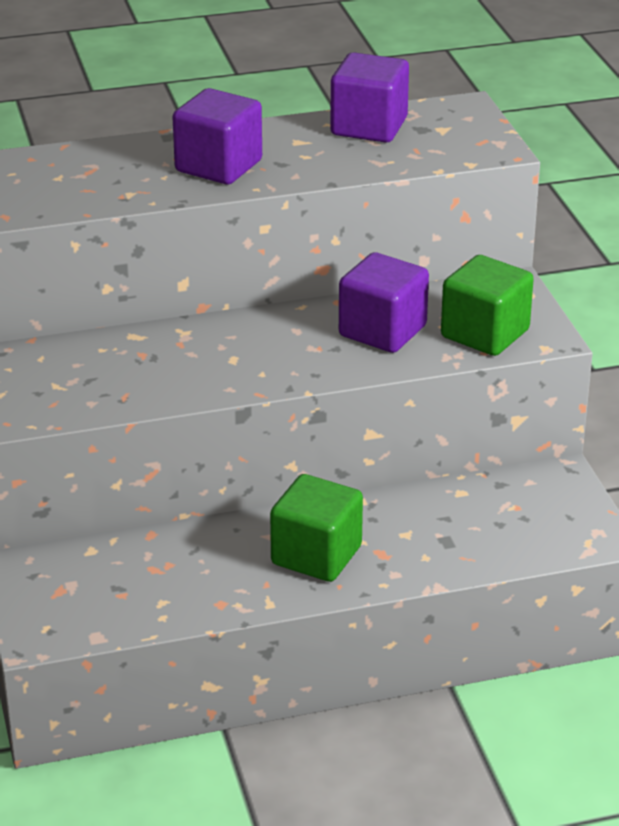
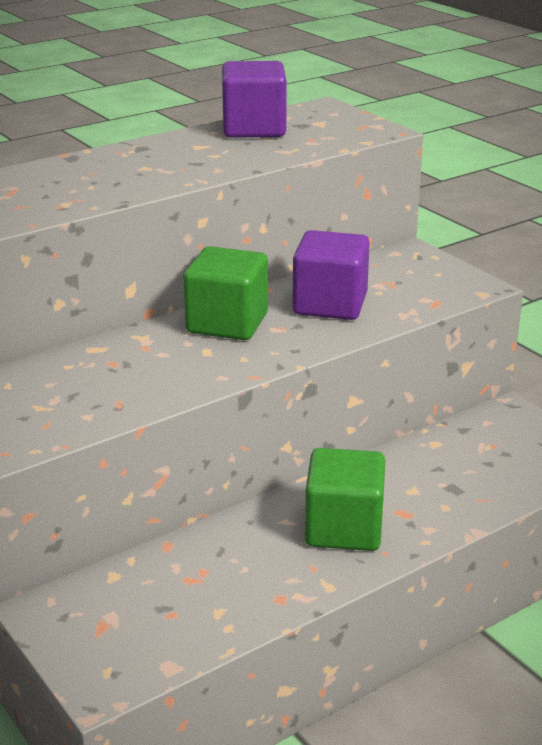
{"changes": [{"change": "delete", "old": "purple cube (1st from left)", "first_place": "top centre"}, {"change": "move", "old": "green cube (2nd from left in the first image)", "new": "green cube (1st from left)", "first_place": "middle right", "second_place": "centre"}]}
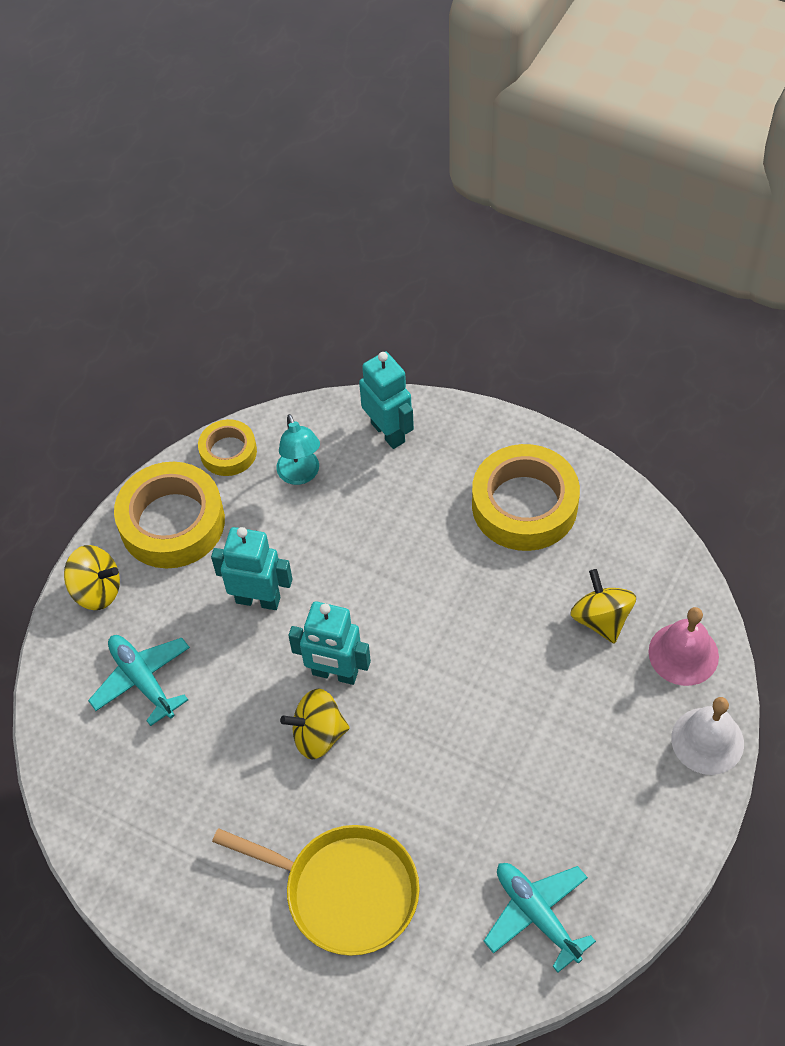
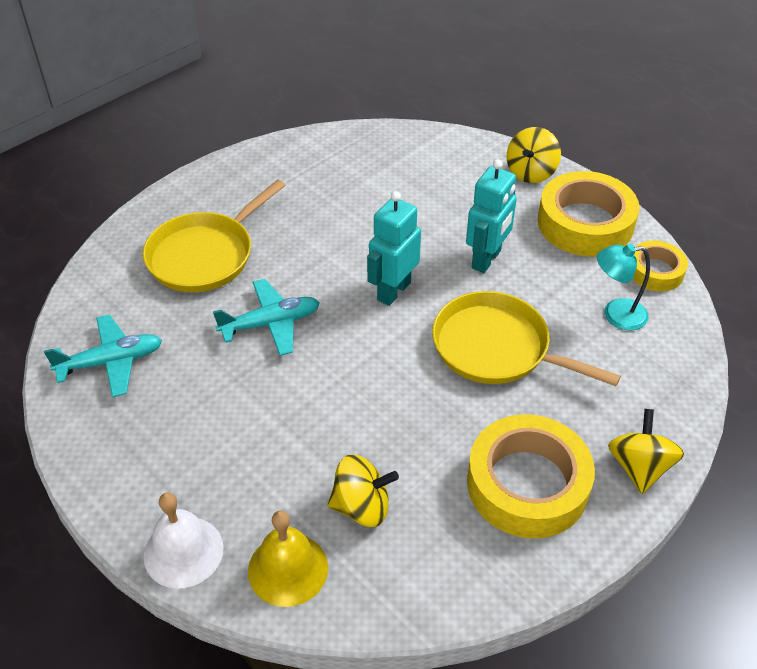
{"changes": [{"change": "move", "old": "turquoise plane (1st from left in the first image)", "new": "turquoise plane (2nd from left)", "first_place": "middle left", "second_place": "centre"}, {"change": "move", "old": "yellow spinning top (2nd from left in the first image)", "new": "yellow spinning top (3rd from left)", "first_place": "bottom centre", "second_place": "bottom right"}, {"change": "delete", "old": "turquoise robot (3rd from left)", "first_place": "centre"}, {"change": "recolor", "old": "pink bell", "new": "yellow bell", "first_place": "middle right", "second_place": "bottom centre"}, {"change": "insert", "new": "yellow pan (2nd from left)", "second_place": "middle right"}]}
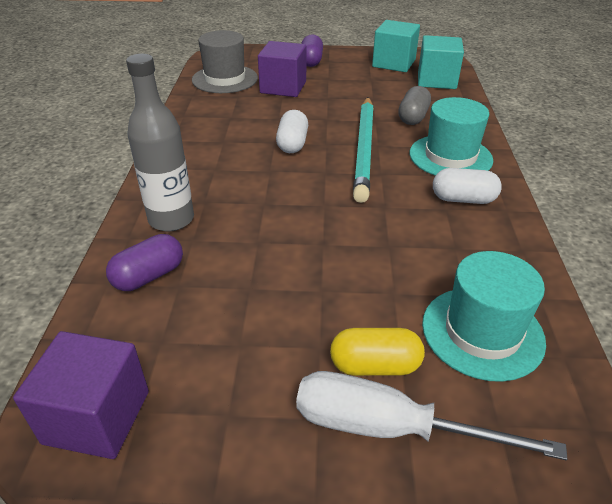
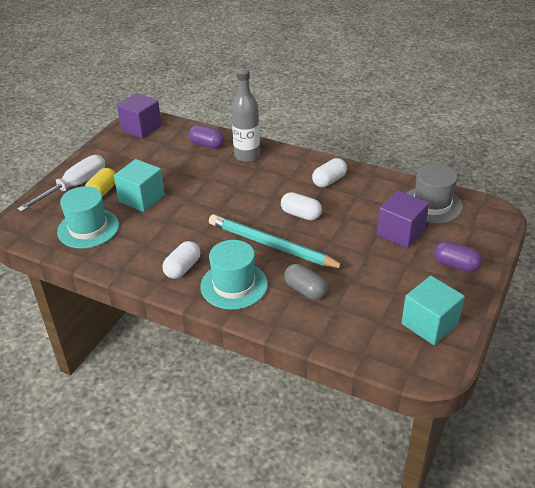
{"changes": [{"change": "rotate", "old": "purple capsule (1st from left)", "first_place": "middle left", "second_place": "top centre", "degrees": -45}, {"change": "move", "old": "turquoise cube (2nd from left in the first image)", "new": "turquoise cube (1st from left)", "first_place": "top right", "second_place": "middle left"}, {"change": "insert", "new": "white capsule (3rd from left)", "second_place": "centre"}]}
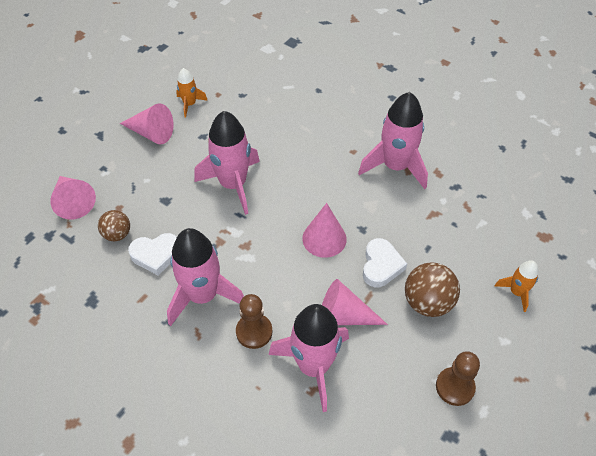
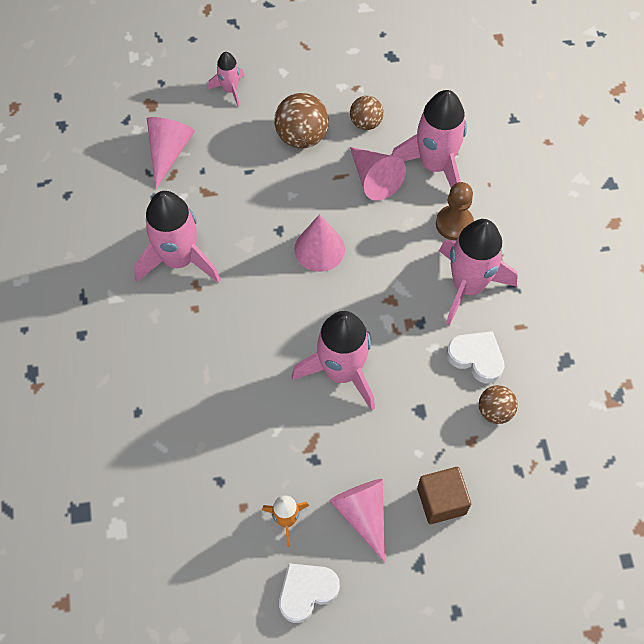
{"changes": [{"change": "move", "old": "pink cone (1st from left)", "first_place": "middle left", "second_place": "top left"}, {"change": "move", "old": "white heart (2nd from left in the first image)", "new": "white heart (1st from left)", "first_place": "centre", "second_place": "bottom centre"}, {"change": "delete", "old": "brown pawn (2nd from left)", "first_place": "bottom right"}, {"change": "recolor", "old": "orange rocket (2nd from left)", "new": "pink rocket (2nd from left)", "first_place": "middle right", "second_place": "top centre"}, {"change": "insert", "new": "brown ball (2nd from left)", "second_place": "top centre"}, {"change": "insert", "new": "brown cube", "second_place": "bottom right"}]}
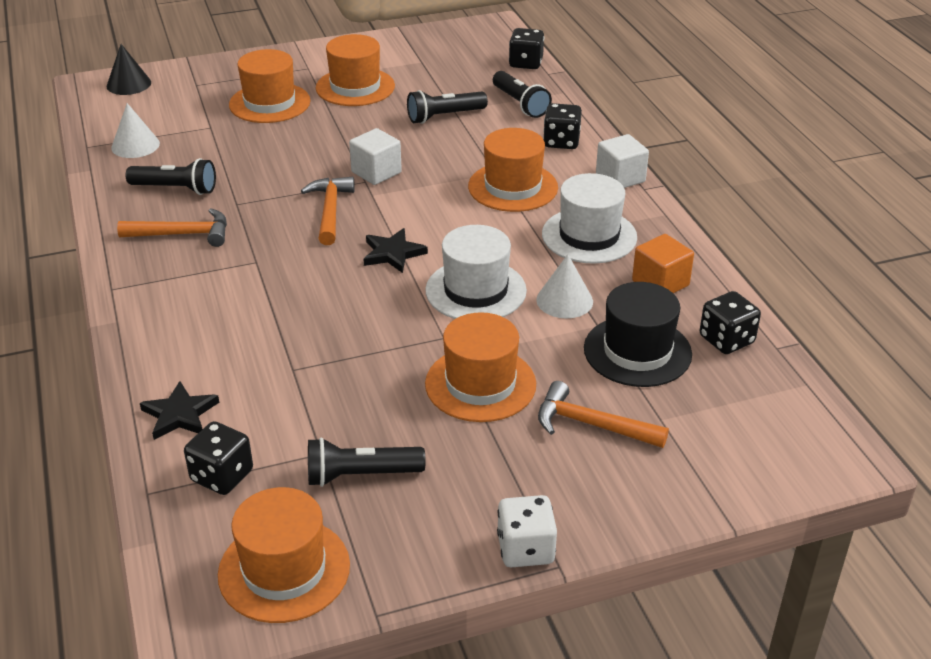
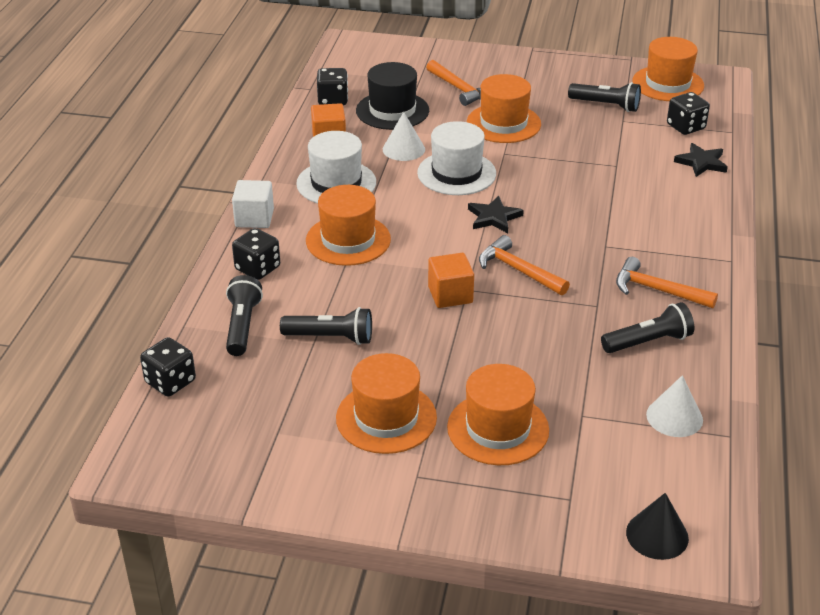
{"changes": [{"change": "rotate", "old": "black flashlight (1st from left in the first image)", "first_place": "top left", "second_place": "middle right", "degrees": 120}, {"change": "rotate", "old": "orange hammer (2nd from left)", "first_place": "top centre", "second_place": "centre", "degrees": 105}, {"change": "recolor", "old": "white cube (1st from left)", "new": "orange cube (2nd from left)", "first_place": "top centre", "second_place": "centre"}, {"change": "delete", "old": "white dice", "first_place": "bottom centre"}]}
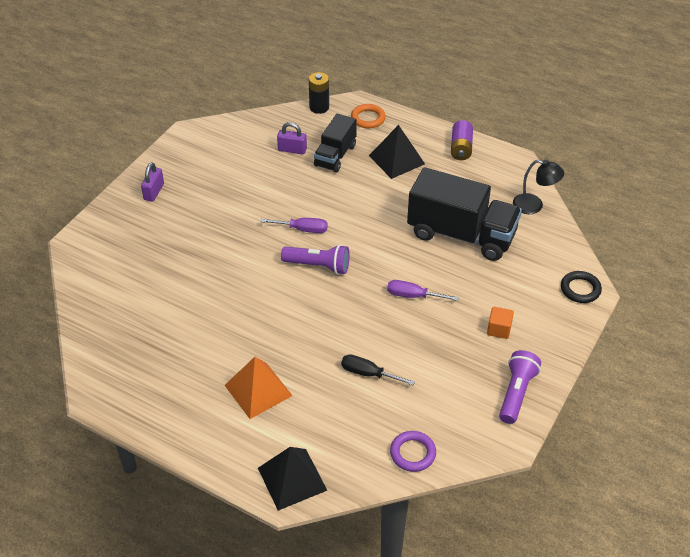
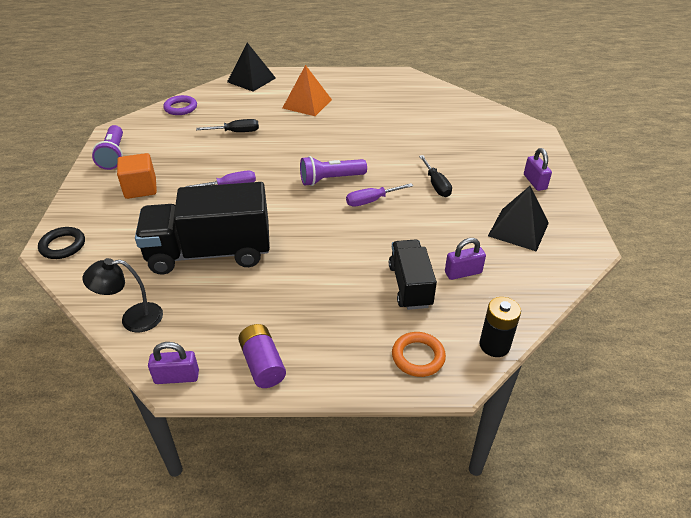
{"changes": [{"change": "move", "old": "black pyramid (2nd from left)", "first_place": "top centre", "second_place": "middle right"}, {"change": "resize", "old": "orange cube", "first_place": "middle right", "second_place": "middle left", "factor": 1.51}, {"change": "insert", "new": "purple padlock (1st from left)", "second_place": "bottom left"}, {"change": "insert", "new": "black screwdriver (2nd from left)", "second_place": "centre"}]}
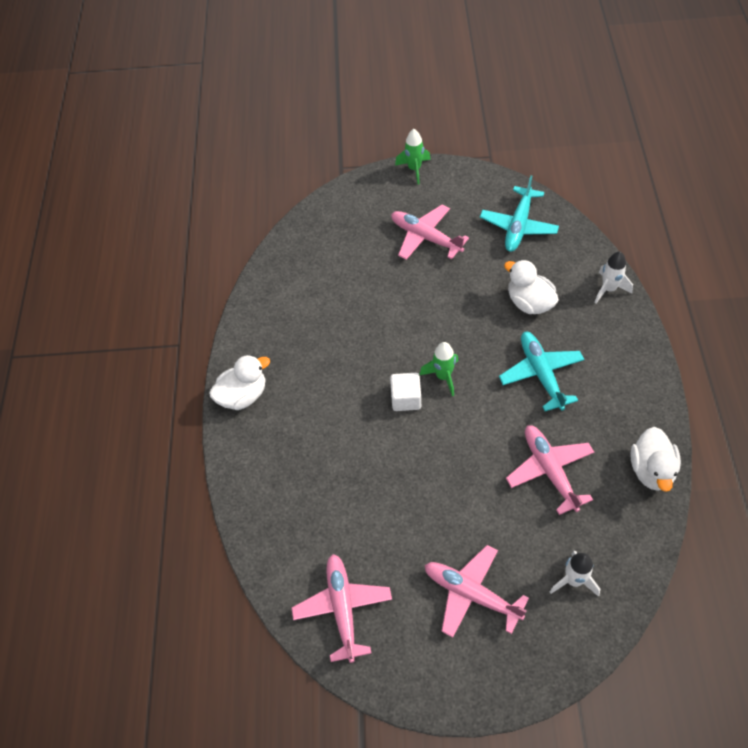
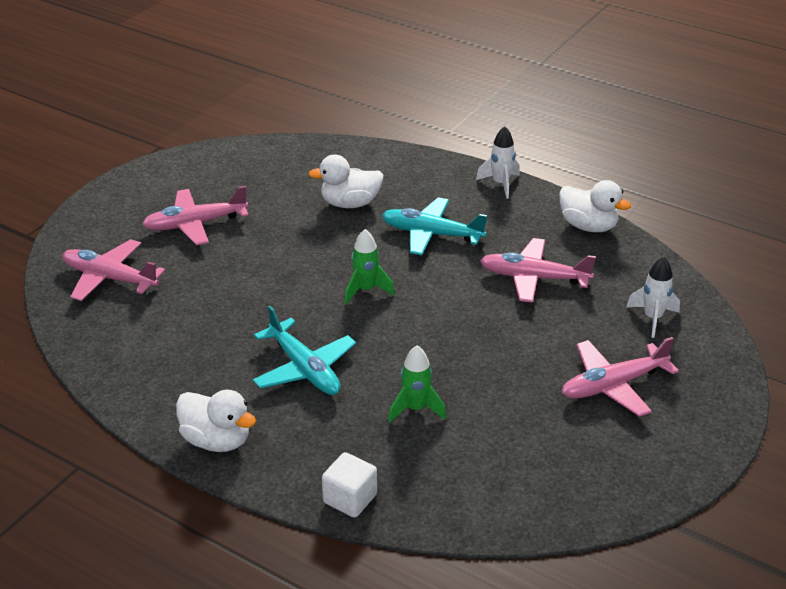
{"changes": [{"change": "rotate", "old": "white duck (1st from left)", "first_place": "middle left", "second_place": "bottom left", "degrees": 120}, {"change": "move", "old": "pink plane (1st from left)", "first_place": "bottom centre", "second_place": "middle left"}, {"change": "move", "old": "white cube", "first_place": "centre", "second_place": "bottom centre"}, {"change": "move", "old": "green rocket (1st from left in the first image)", "new": "green rocket (2nd from left)", "first_place": "top centre", "second_place": "centre"}, {"change": "move", "old": "turquoise plane (1st from left)", "first_place": "top right", "second_place": "centre"}, {"change": "move", "old": "white rocket (2nd from left in the first image)", "new": "white rocket (1st from left)", "first_place": "middle right", "second_place": "top centre"}]}
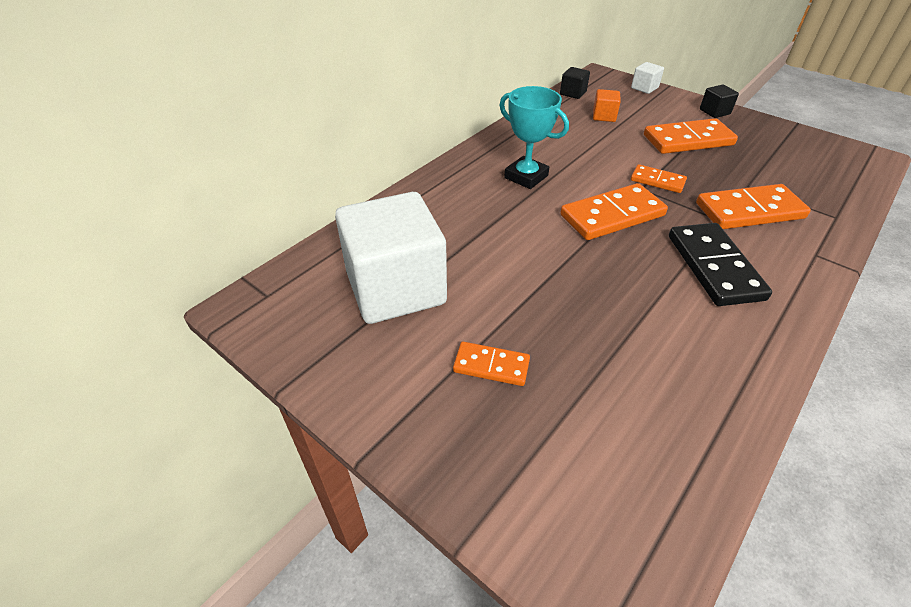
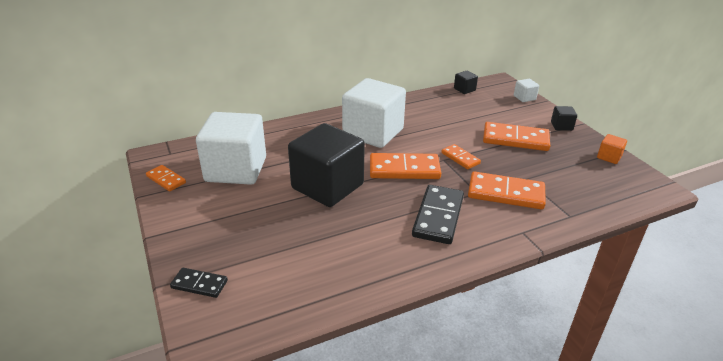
{"changes": [{"change": "move", "old": "orange domino (1st from left)", "first_place": "centre", "second_place": "middle left"}, {"change": "replace", "old": "turquoise trophy", "new": "white cube (2nd from left)", "first_place": "top centre", "second_place": "top centre"}, {"change": "move", "old": "orange cube", "first_place": "top centre", "second_place": "middle right"}, {"change": "insert", "new": "black domino (1st from left)", "second_place": "bottom left"}, {"change": "insert", "new": "black cube (1st from left)", "second_place": "centre"}]}
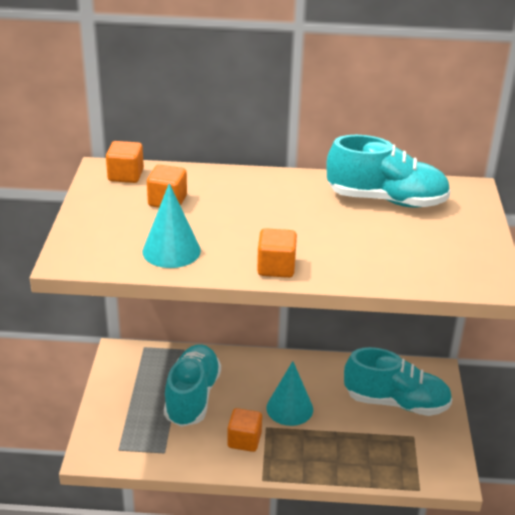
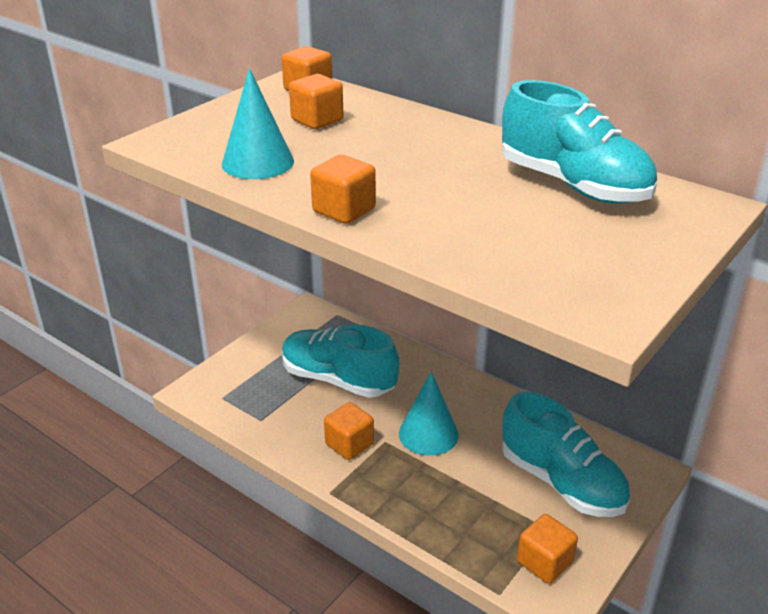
{"changes": [{"change": "rotate", "old": "turquoise shoe (1st from left)", "first_place": "bottom centre", "second_place": "centre", "degrees": -105}, {"change": "insert", "new": "orange cube (5th from left)", "second_place": "bottom right"}]}
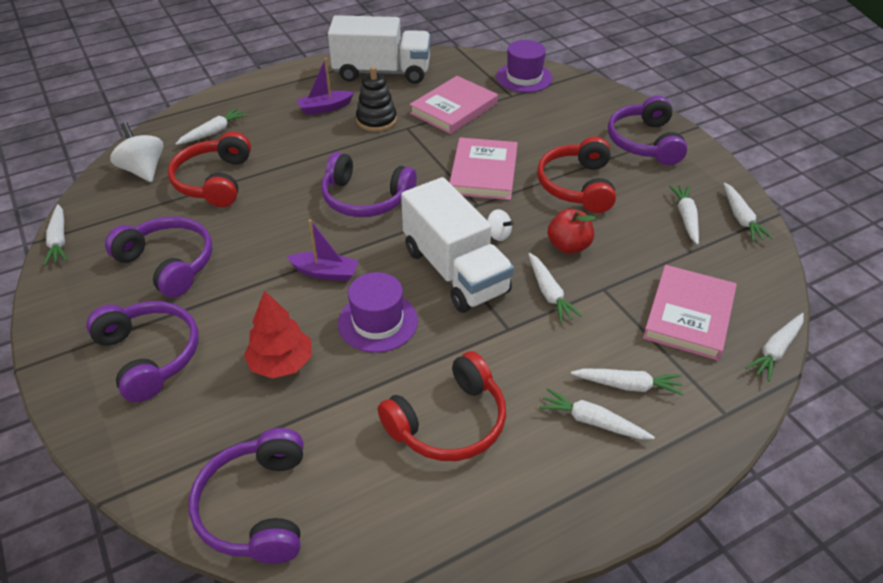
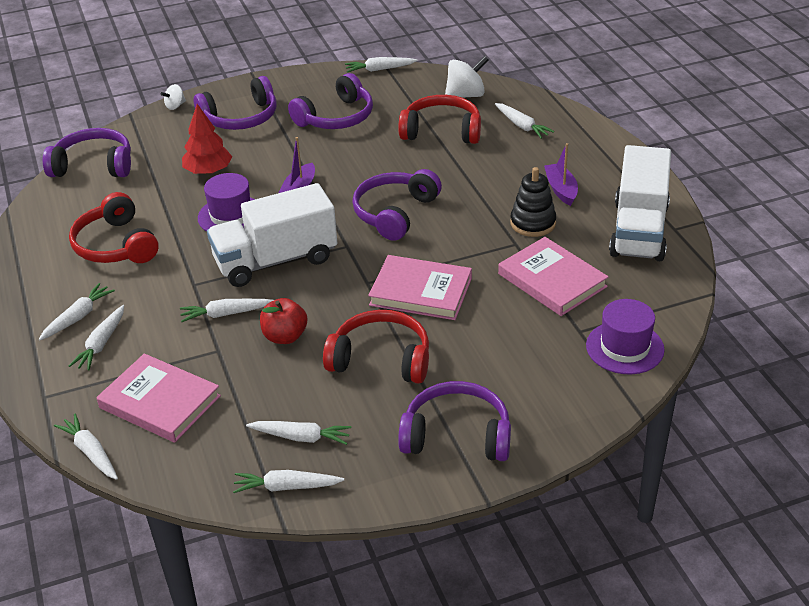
{"changes": [{"change": "move", "old": "white spinning top (2nd from left in the first image)", "new": "white spinning top (1st from left)", "first_place": "centre", "second_place": "top left"}]}
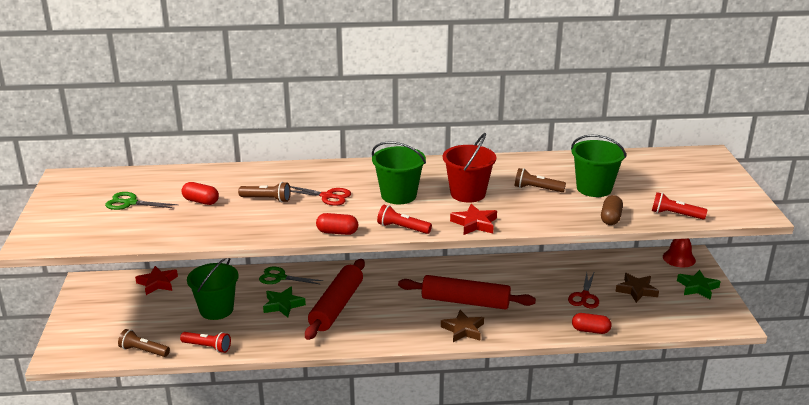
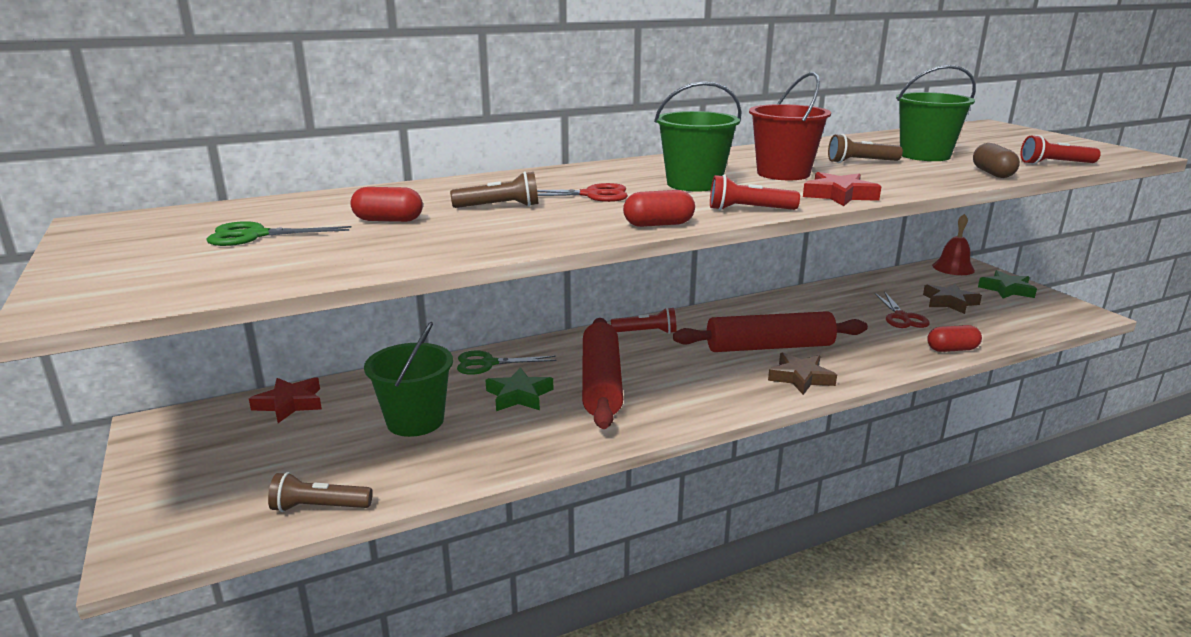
{"changes": [{"change": "move", "old": "red flashlight (1st from left)", "first_place": "bottom left", "second_place": "centre"}]}
